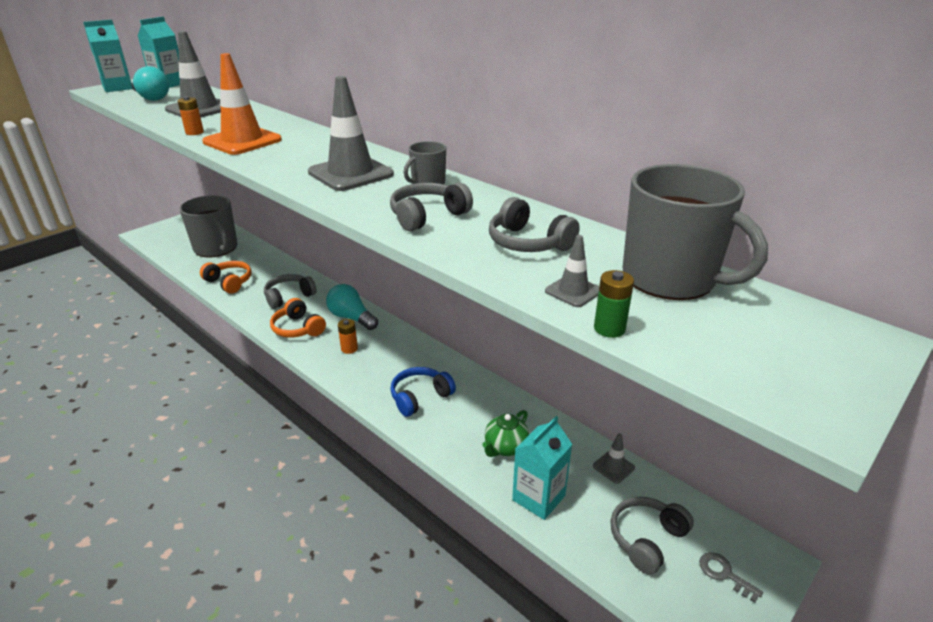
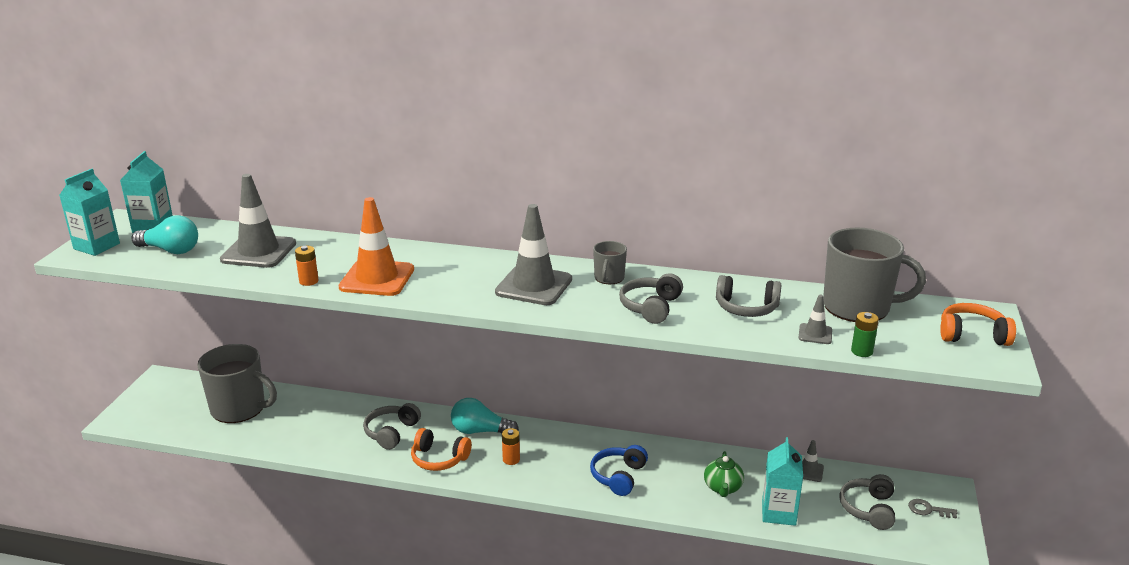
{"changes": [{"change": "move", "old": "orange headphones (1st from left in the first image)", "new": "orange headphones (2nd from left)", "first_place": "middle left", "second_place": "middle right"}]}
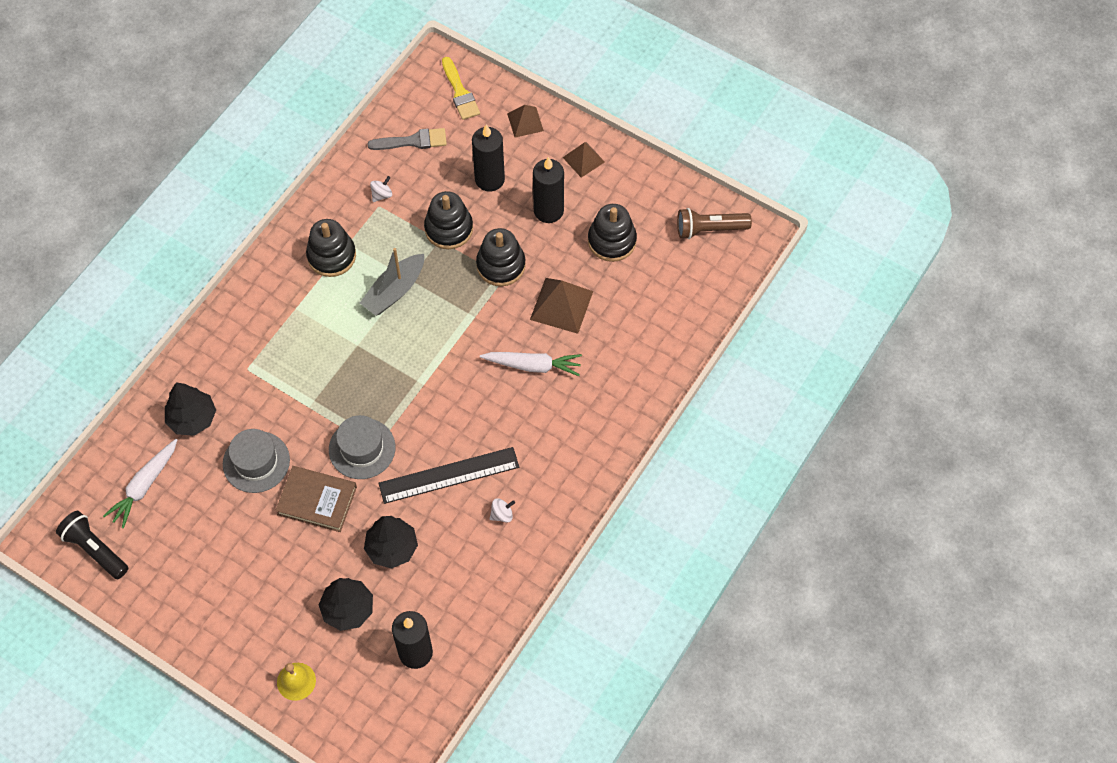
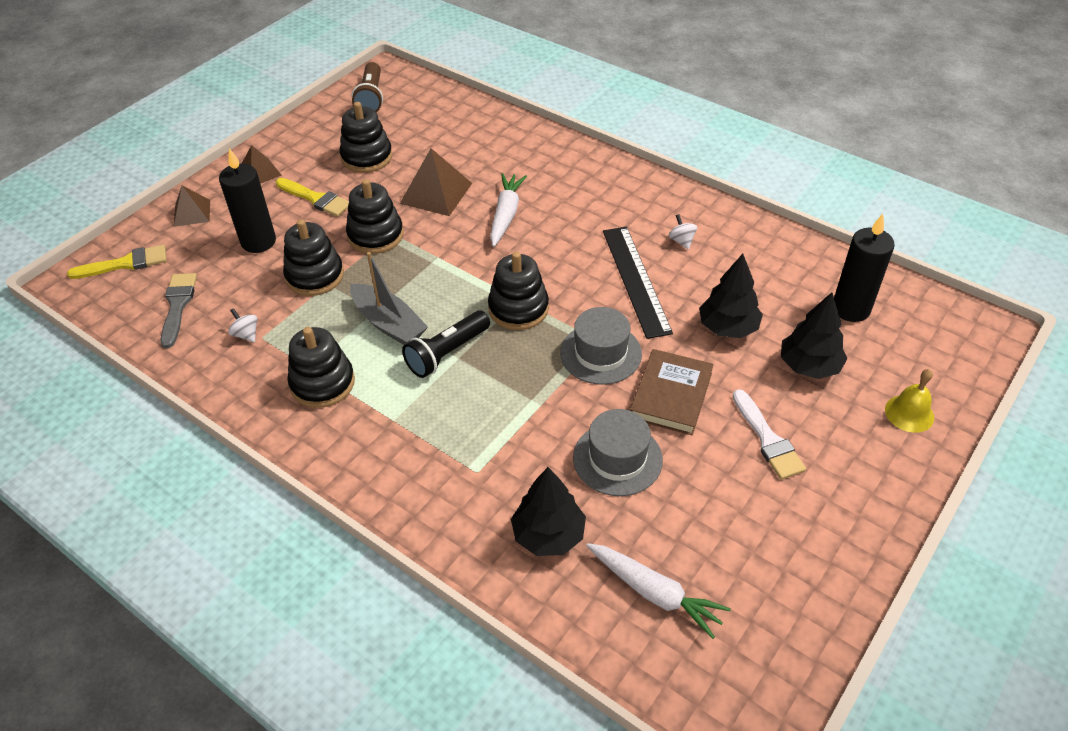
{"changes": [{"change": "move", "old": "black flashlight", "first_place": "bottom left", "second_place": "centre"}, {"change": "replace", "old": "black candle (3rd from left)", "new": "yellow brush (2nd from left)", "first_place": "top centre", "second_place": "top left"}, {"change": "insert", "new": "black stacking toy (5th from left)", "second_place": "centre"}, {"change": "insert", "new": "white brush", "second_place": "middle right"}]}
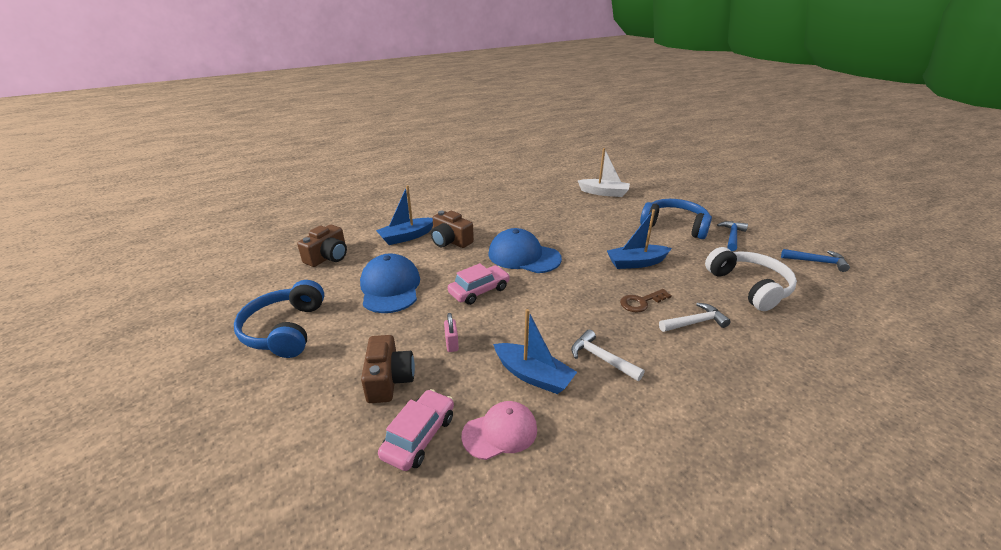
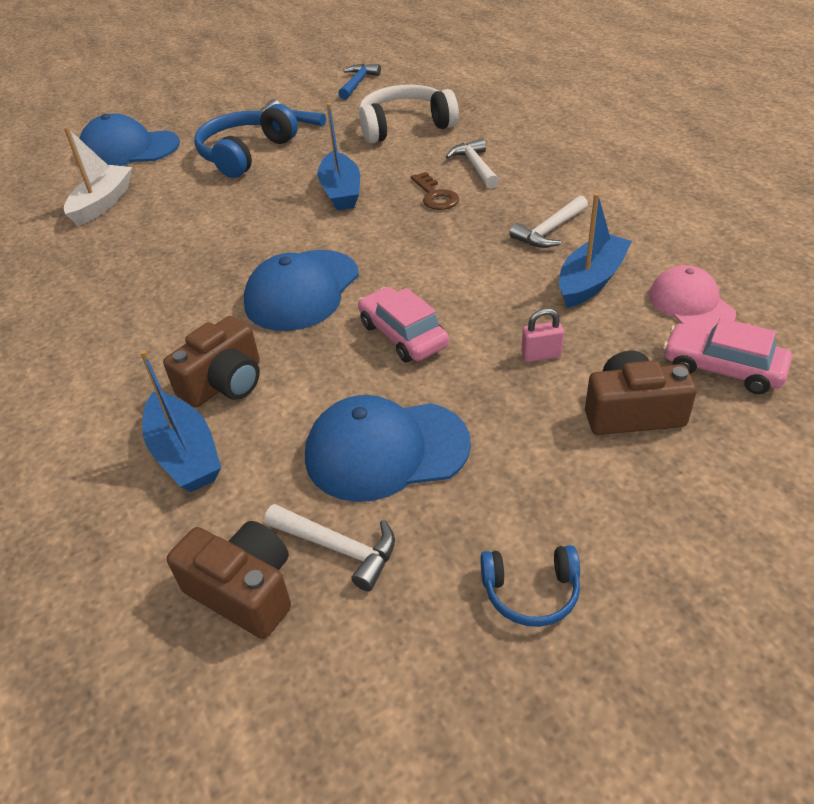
{"changes": [{"change": "resize", "old": "blue headphones (1st from left in the first image)", "first_place": "middle left", "second_place": "bottom centre", "factor": 0.52}, {"change": "insert", "new": "blue cap (1st from left)", "second_place": "top left"}, {"change": "insert", "new": "white hammer (1st from left)", "second_place": "bottom centre"}]}
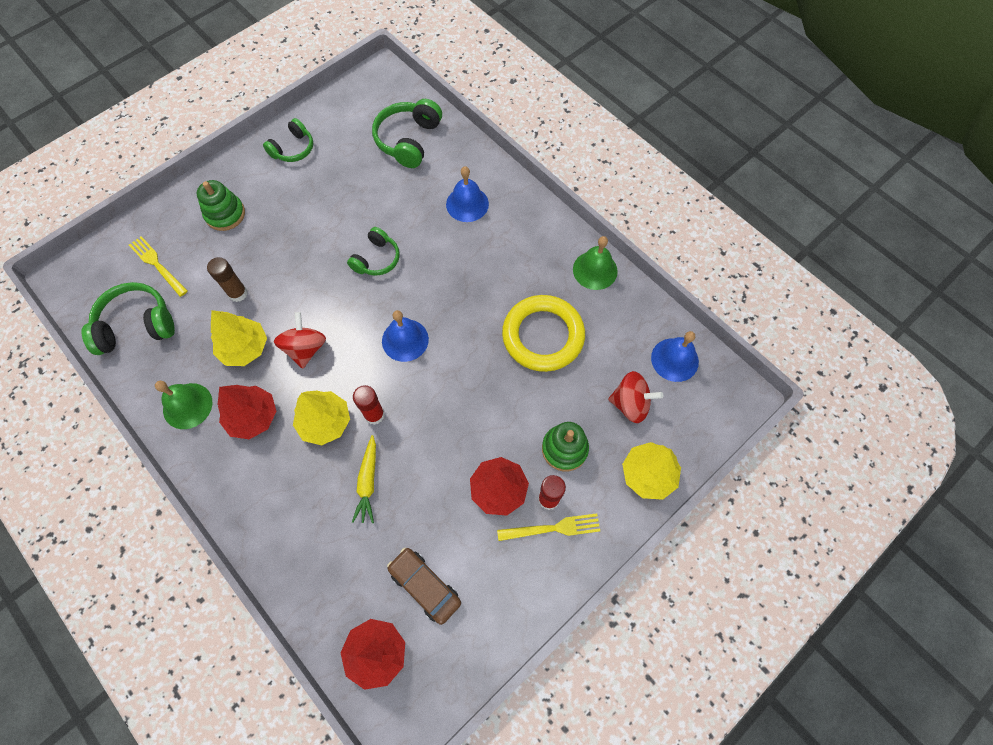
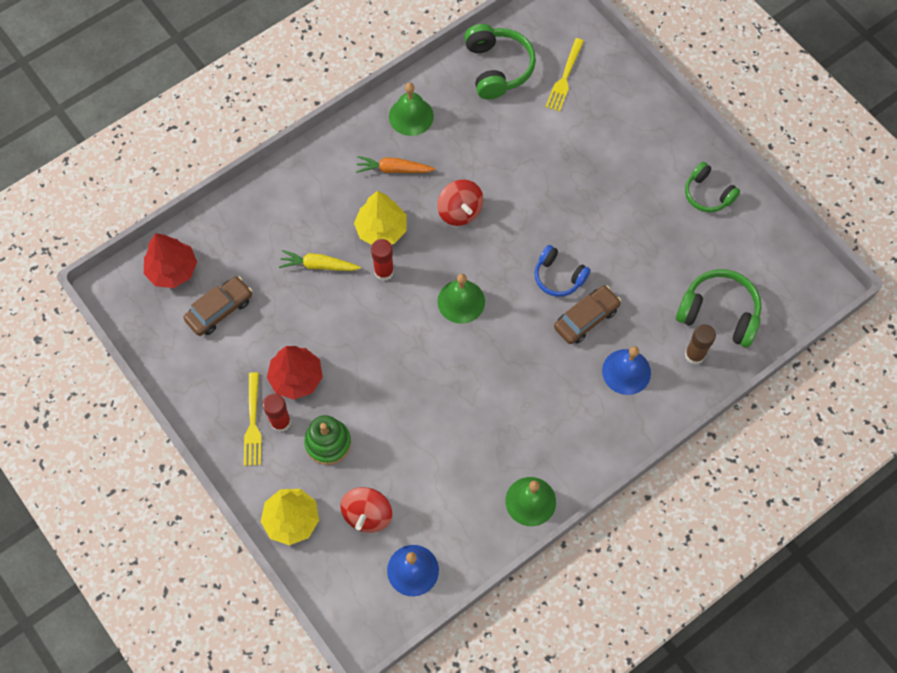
{"changes": [{"change": "rotate", "old": "yellow fork (1st from left in the first image)", "first_place": "middle left", "second_place": "top centre", "degrees": 150}, {"change": "delete", "old": "green stacking toy (1st from left)", "first_place": "top left"}, {"change": "move", "old": "brown glue stick", "first_place": "middle left", "second_place": "middle right"}, {"change": "delete", "old": "yellow tree (1st from left)", "first_place": "middle left"}, {"change": "replace", "old": "red tree (1st from left)", "new": "orange carrot", "first_place": "middle left", "second_place": "top centre"}, {"change": "rotate", "old": "red spinning top (1st from left in the first image)", "first_place": "middle left", "second_place": "top centre", "degrees": 60}, {"change": "recolor", "old": "green headphones (3rd from left)", "new": "blue headphones", "first_place": "centre", "second_place": "centre"}, {"change": "recolor", "old": "blue bell (1st from left)", "new": "green bell (2nd from left)", "first_place": "centre", "second_place": "centre"}, {"change": "delete", "old": "yellow ring", "first_place": "centre"}, {"change": "insert", "new": "brown car (2nd from left)", "second_place": "centre"}]}
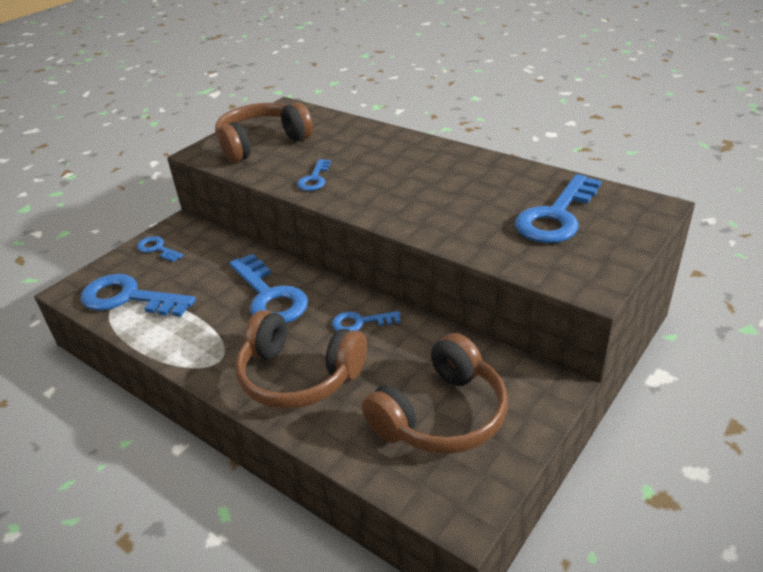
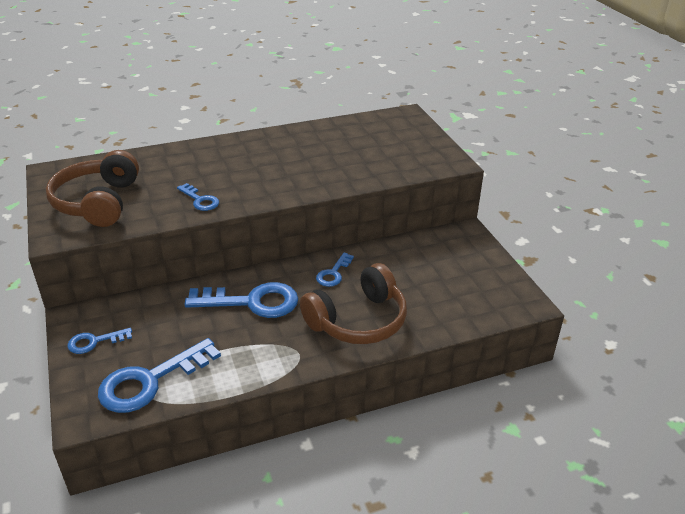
{"changes": [{"change": "delete", "old": "brown headphones (3rd from left)", "first_place": "bottom centre"}, {"change": "delete", "old": "blue key (6th from left)", "first_place": "middle right"}]}
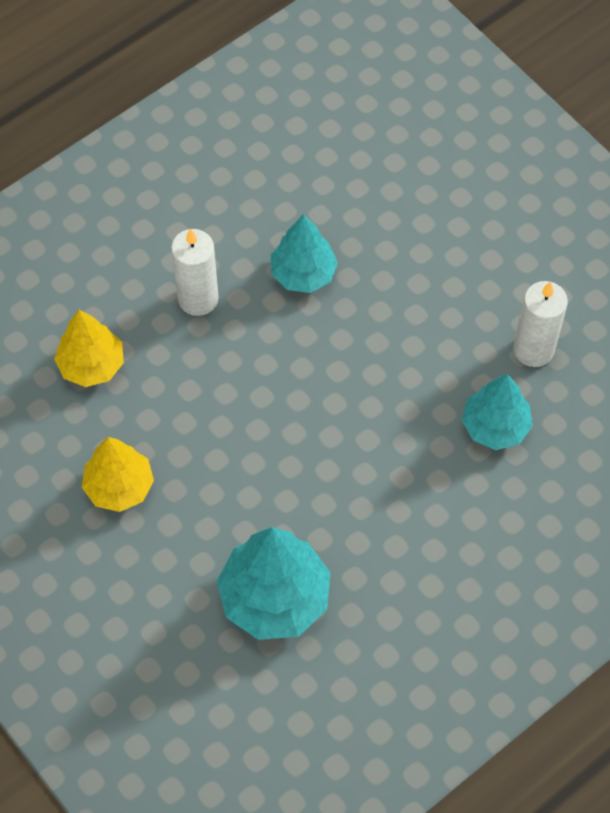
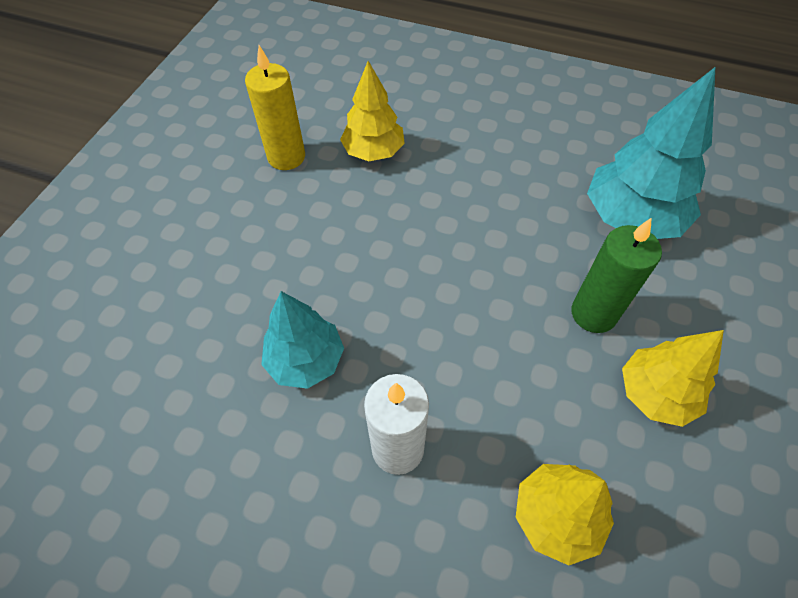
{"changes": [{"change": "recolor", "old": "turquoise tree (3rd from left)", "new": "yellow tree (1st from left)", "first_place": "middle right", "second_place": "top centre"}, {"change": "recolor", "old": "white candle (2nd from left)", "new": "yellow candle", "first_place": "middle right", "second_place": "top centre"}, {"change": "insert", "new": "green candle", "second_place": "middle right"}]}
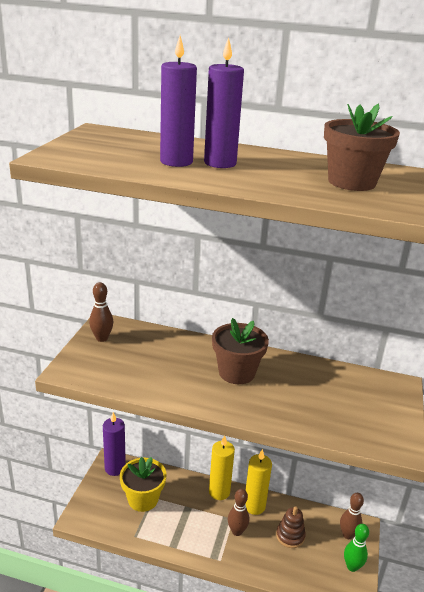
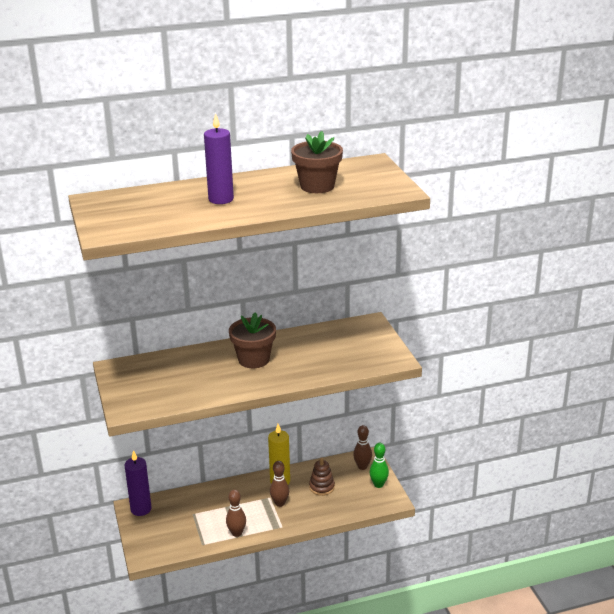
{"changes": [{"change": "move", "old": "brown bowling pin (1st from left)", "first_place": "middle left", "second_place": "bottom centre"}, {"change": "delete", "old": "yellow flower pot", "first_place": "bottom centre"}, {"change": "delete", "old": "purple candle (2nd from left)", "first_place": "top centre"}, {"change": "delete", "old": "yellow candle (1st from left)", "first_place": "bottom centre"}]}
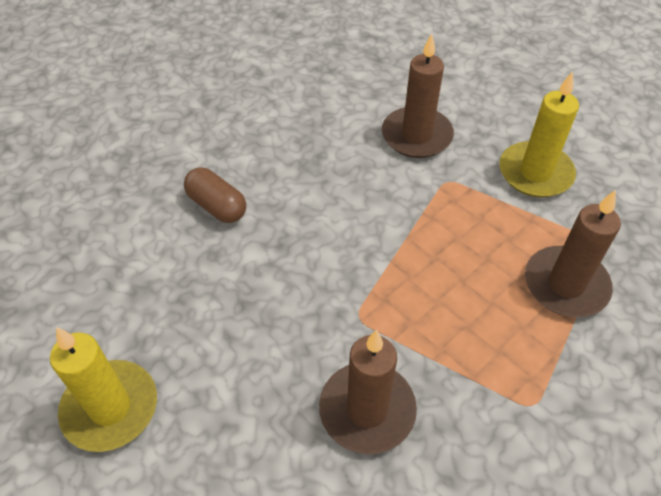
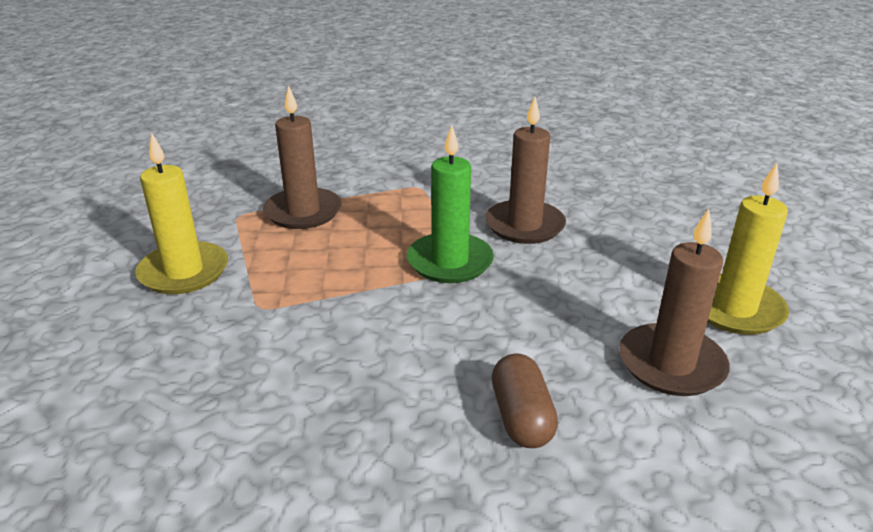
{"changes": [{"change": "move", "old": "brown candle (2nd from left in the first image)", "new": "brown candle (3rd from left)", "first_place": "top centre", "second_place": "middle right"}, {"change": "insert", "new": "green candle", "second_place": "centre"}]}
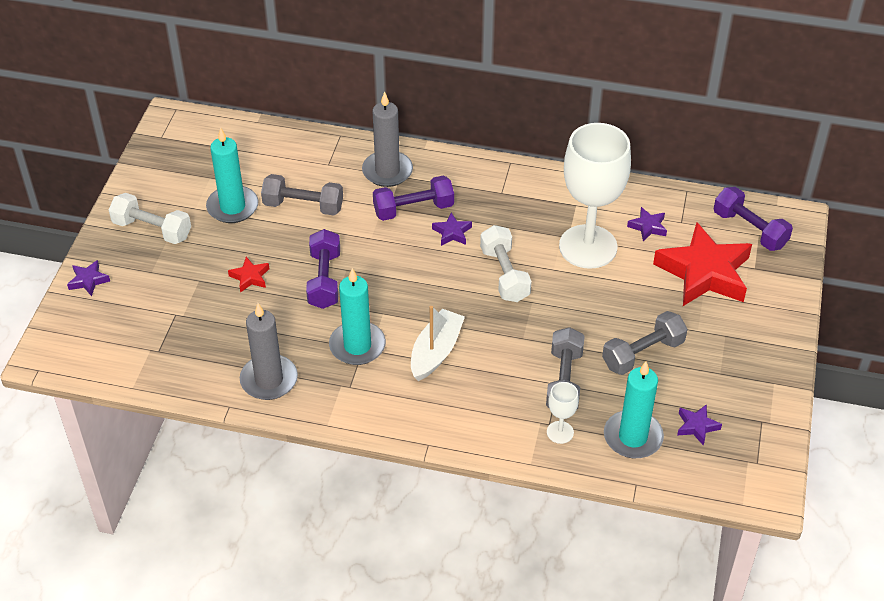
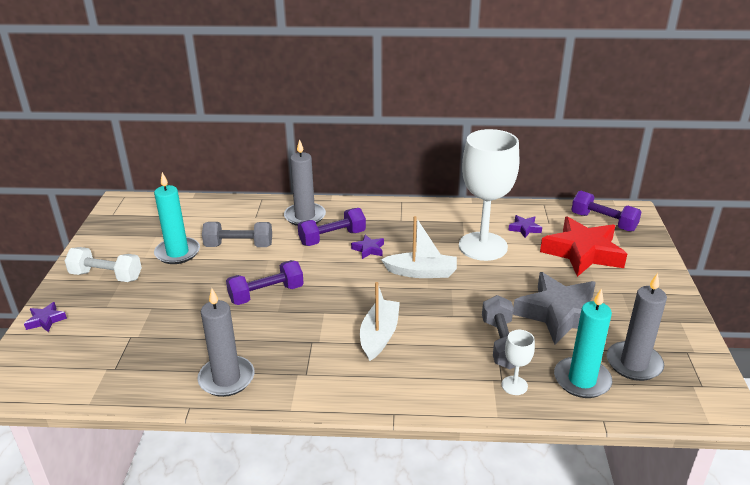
{"changes": [{"change": "delete", "old": "red star (1st from left)", "first_place": "middle left"}, {"change": "rotate", "old": "purple dumbbell (1st from left)", "first_place": "centre", "second_place": "centre", "degrees": 75}, {"change": "delete", "old": "turquoise candle (2nd from left)", "first_place": "centre"}, {"change": "replace", "old": "white dumbbell (2nd from left)", "new": "white boat (2nd from left)", "first_place": "centre", "second_place": "centre"}, {"change": "replace", "old": "grey dumbbell (3rd from left)", "new": "grey star", "first_place": "middle right", "second_place": "middle right"}, {"change": "replace", "old": "purple star (4th from left)", "new": "grey candle (3rd from left)", "first_place": "bottom right", "second_place": "bottom right"}]}
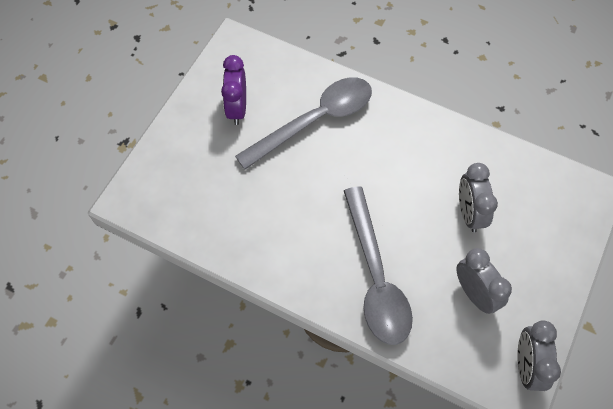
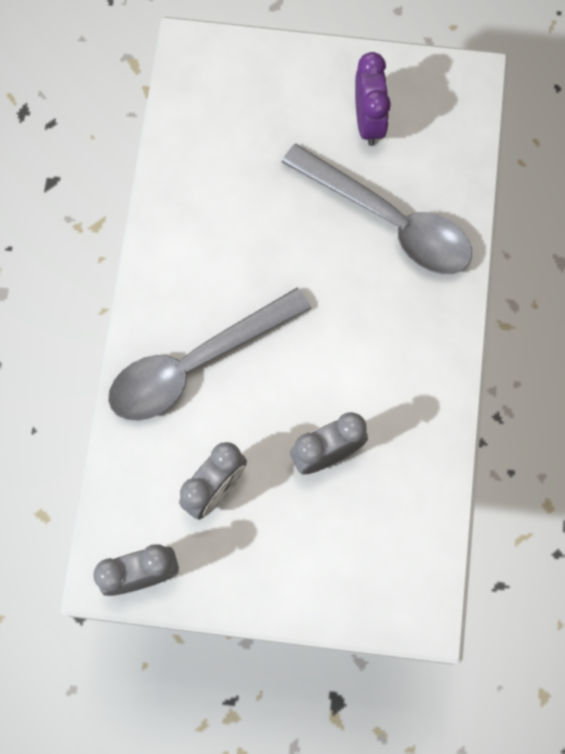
{"changes": [{"change": "rotate", "old": "purple clock", "first_place": "top centre", "second_place": "top centre", "degrees": 105}]}
